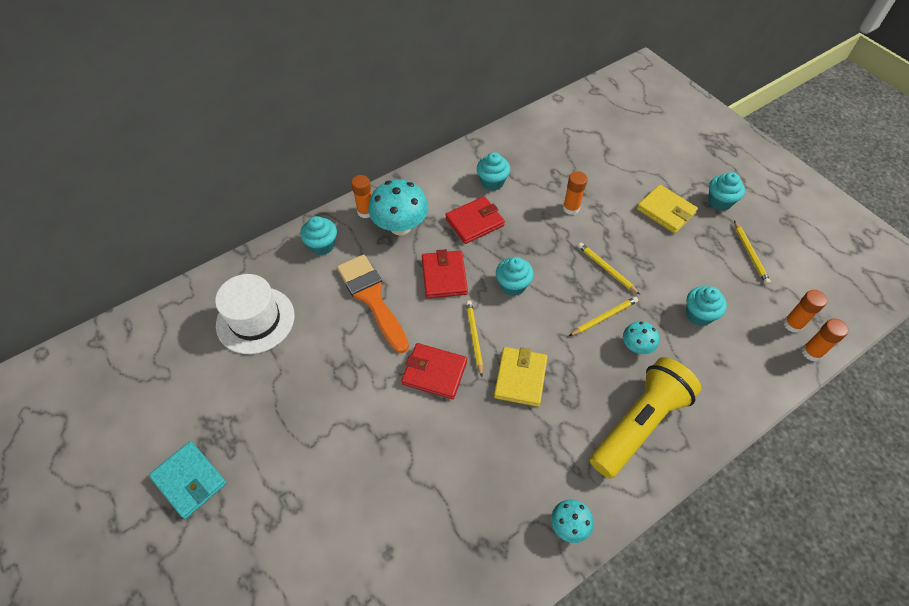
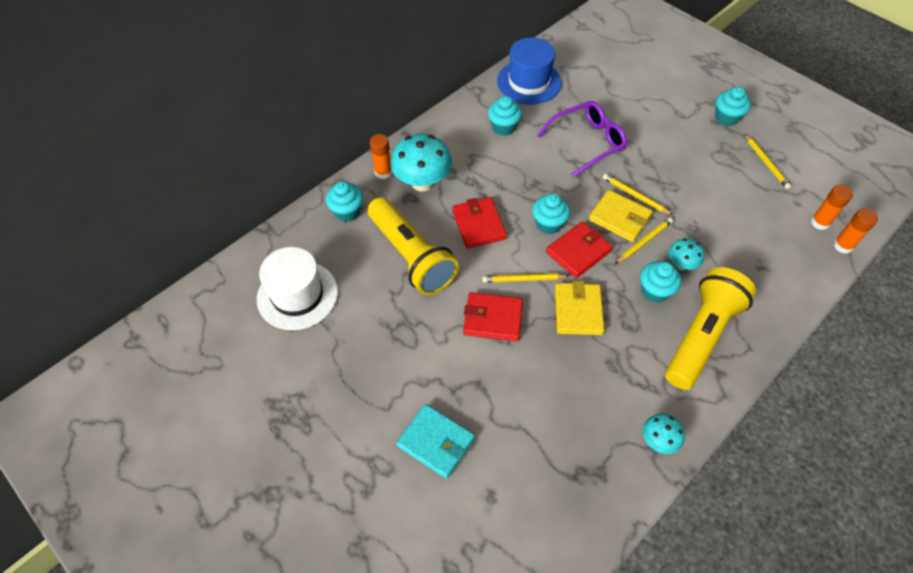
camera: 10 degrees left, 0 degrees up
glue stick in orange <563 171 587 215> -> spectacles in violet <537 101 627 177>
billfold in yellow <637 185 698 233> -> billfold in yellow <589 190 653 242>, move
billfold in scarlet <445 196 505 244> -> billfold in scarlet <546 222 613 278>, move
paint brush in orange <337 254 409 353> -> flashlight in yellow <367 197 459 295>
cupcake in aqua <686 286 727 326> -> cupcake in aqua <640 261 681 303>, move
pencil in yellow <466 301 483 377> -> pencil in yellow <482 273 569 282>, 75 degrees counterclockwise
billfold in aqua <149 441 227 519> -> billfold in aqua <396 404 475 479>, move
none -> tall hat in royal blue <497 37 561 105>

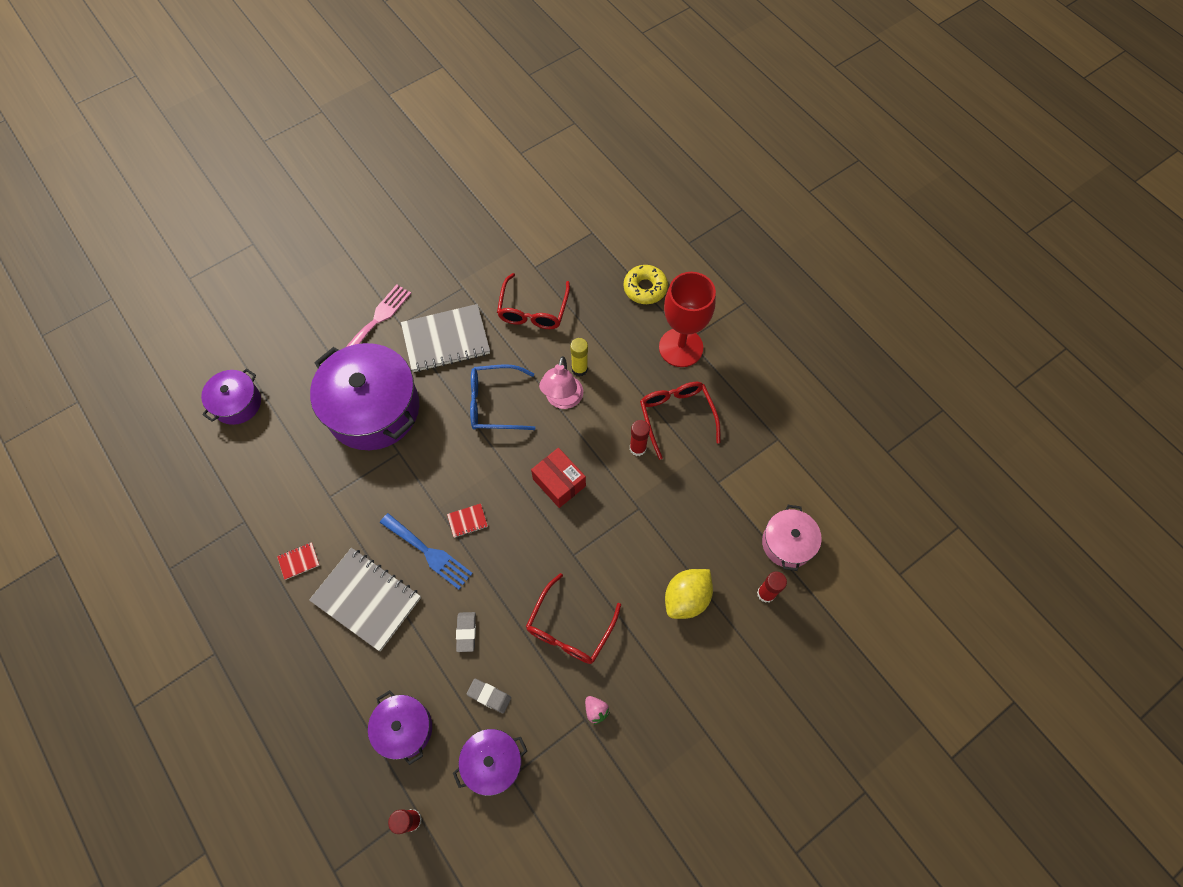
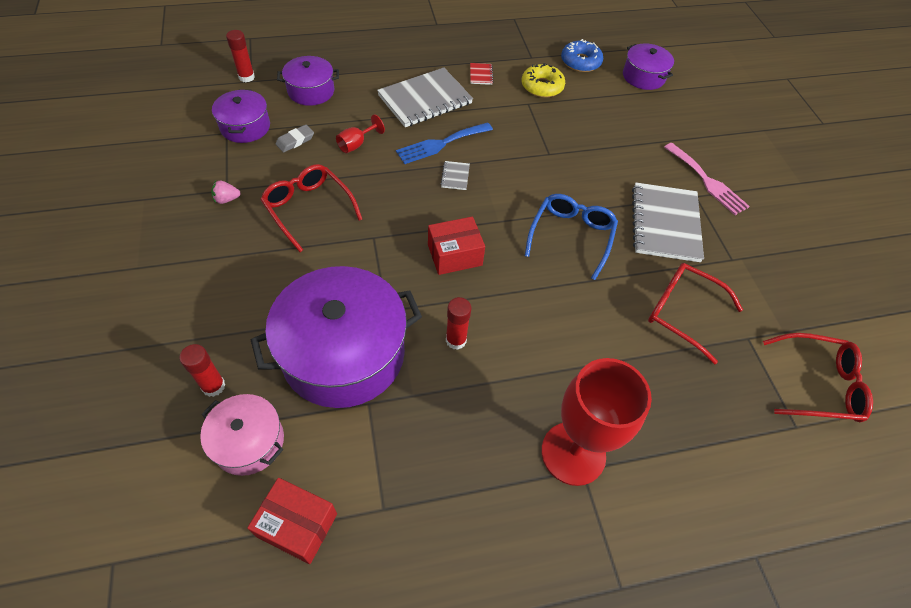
camera: 110 degrees right, 10 degrees down
donut in yellow <624 265 668 304> -> donut in yellow <522 63 565 98>, move
glue stick in yellow <570 338 588 376> -> none
pot in violet <310 343 419 450> -> pot in violet <251 266 422 408>, move
reading lamp in pink <539 356 583 409> -> none
spectacles in scarlet <640 382 721 460> -> spectacles in scarlet <763 333 873 422>, move
notebook in scarlet <447 504 488 538> -> notebook in gray <441 161 470 190>
lemon in yellow <665 569 713 619> -> none
gum eraser in gray <456 612 476 652> -> wine glass in scarlet <336 114 385 153>
none -> donut in royal blue <561 39 603 72>
none -> parcel in scarlet <247 478 337 564>

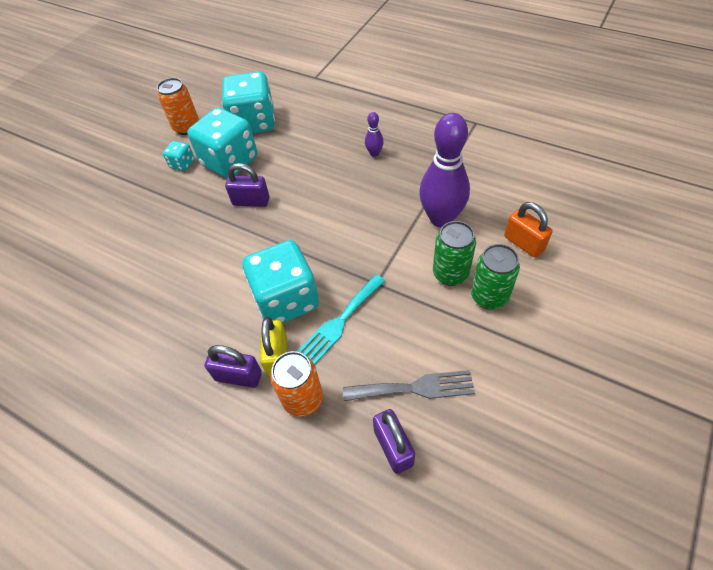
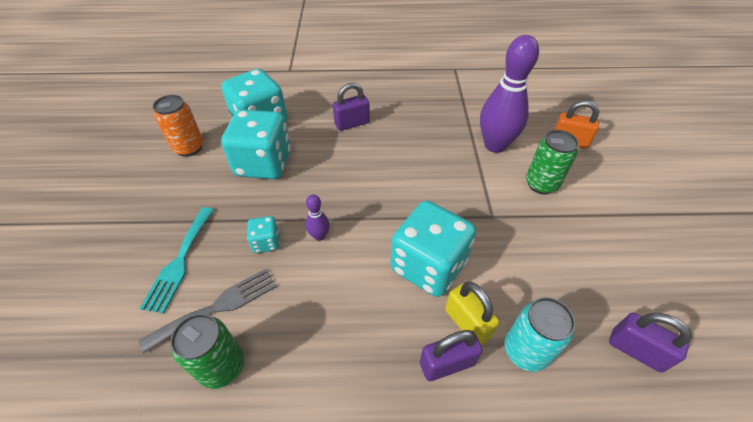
camera: 35 degrees left, 5 degrees down
bowling pin in violet <365 112 384 157> -> bowling pin in violet <306 194 330 241>, move
die in aqua <163 141 195 171> -> die in aqua <247 216 280 253>, move
lock in violet <225 163 270 207> -> lock in violet <333 83 370 131>, move
soda can in green <471 244 520 310> -> soda can in green <170 314 244 389>, move
fork in aqua <297 274 385 365> -> fork in aqua <139 207 214 314>, move
soda can in orange <270 351 323 417> -> soda can in aqua <504 297 575 372>
fork in gray <343 370 475 401> -> fork in gray <139 269 277 353>, move

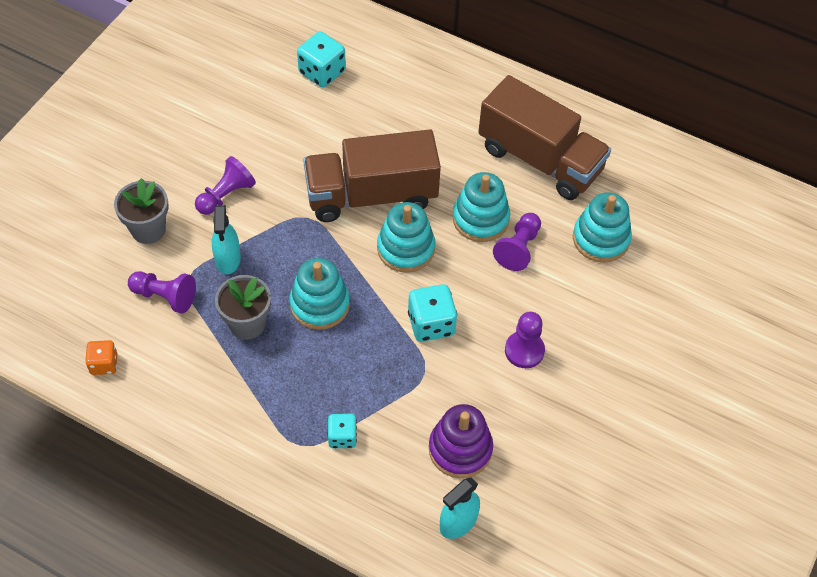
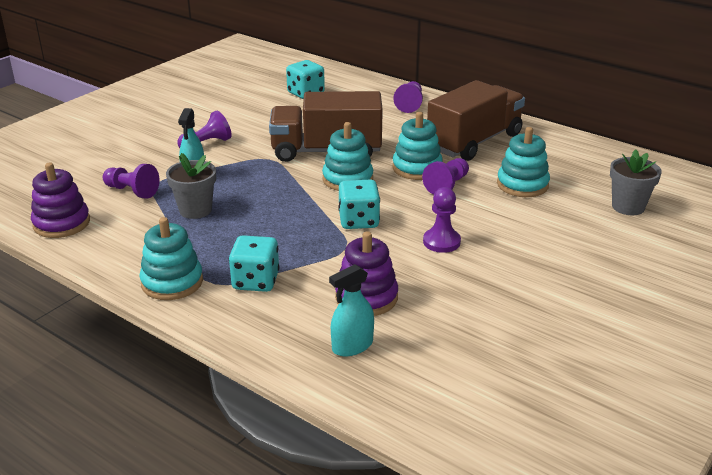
camera: 10 degrees right, 25 degrees down
toy truck in russet <478 75 611 200> -> toy truck in russet <427 80 525 161>, 90 degrees counterclockwise
flower pot in gray <114 178 168 244> -> flower pot in gray <610 150 662 215>, move
ring stacker in aqua <289 258 350 330> -> ring stacker in aqua <139 217 203 300>, move
die in orange <85 340 117 375> -> ring stacker in violet <31 163 90 238>
die in aqua <327 414 357 448> -> die in aqua <229 235 280 292>, x1.59
none -> pawn in violet <393 81 423 113>

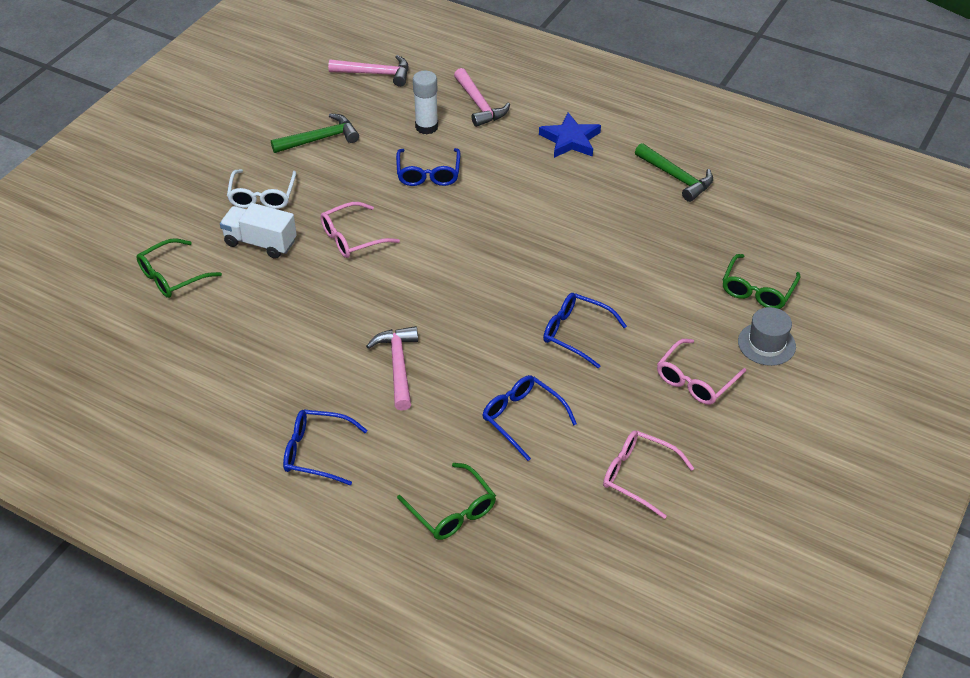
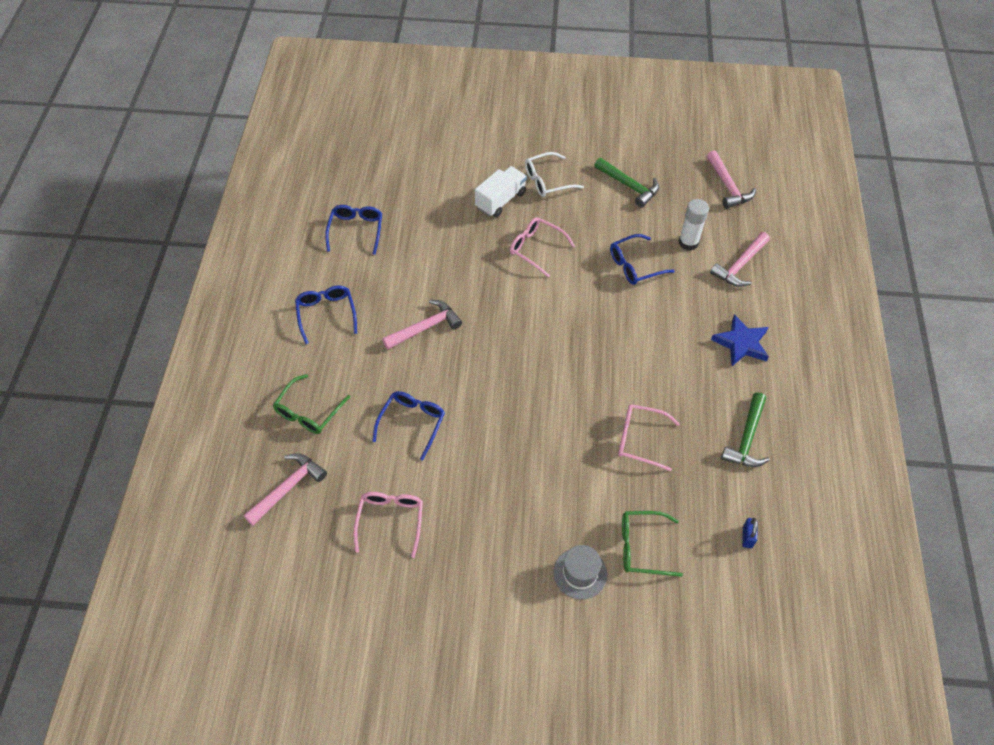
camera: 65 degrees right, 10 degrees up
toy truck in snow-white <220 203 297 259> -> toy truck in snow-white <475 166 527 217>, 45 degrees clockwise
spectacles in green <136 238 222 298> -> none
spectacles in royal blue <543 293 627 369> -> spectacles in royal blue <325 205 382 255>, move
spectacles in pink <657 339 746 405> -> spectacles in pink <618 404 680 471>, move
none -> claw hammer in pink <243 453 327 526>
none -> lock in royal blue <742 518 758 548>

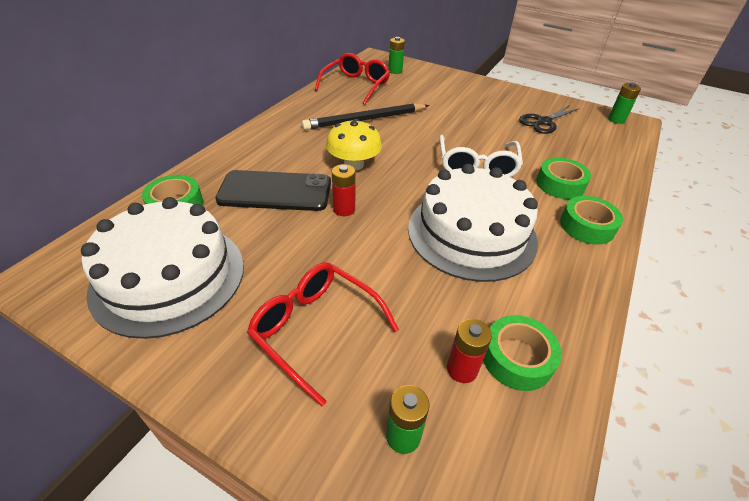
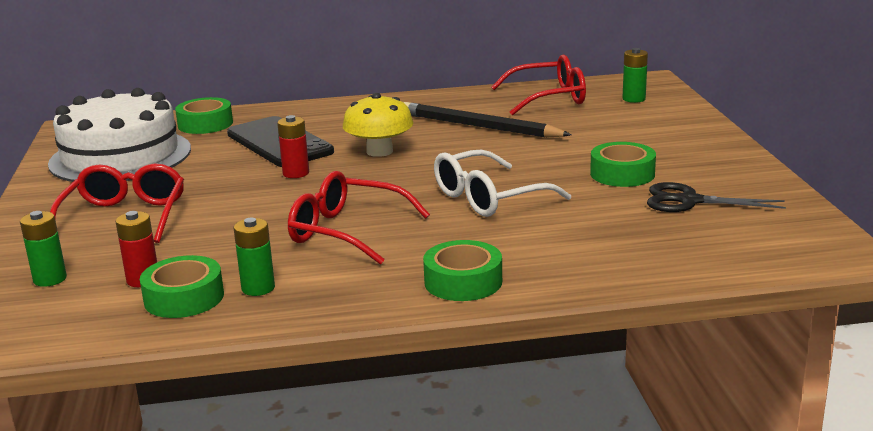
camera: 55 degrees right, 20 degrees down
power cell in green <608 83 641 124> -> power cell in green <234 218 275 296>, move
tape in green <536 157 591 199> -> tape in green <590 142 656 187>, move
gateau in snow-white <408 164 538 282> -> spectacles in scarlet <288 171 430 265>

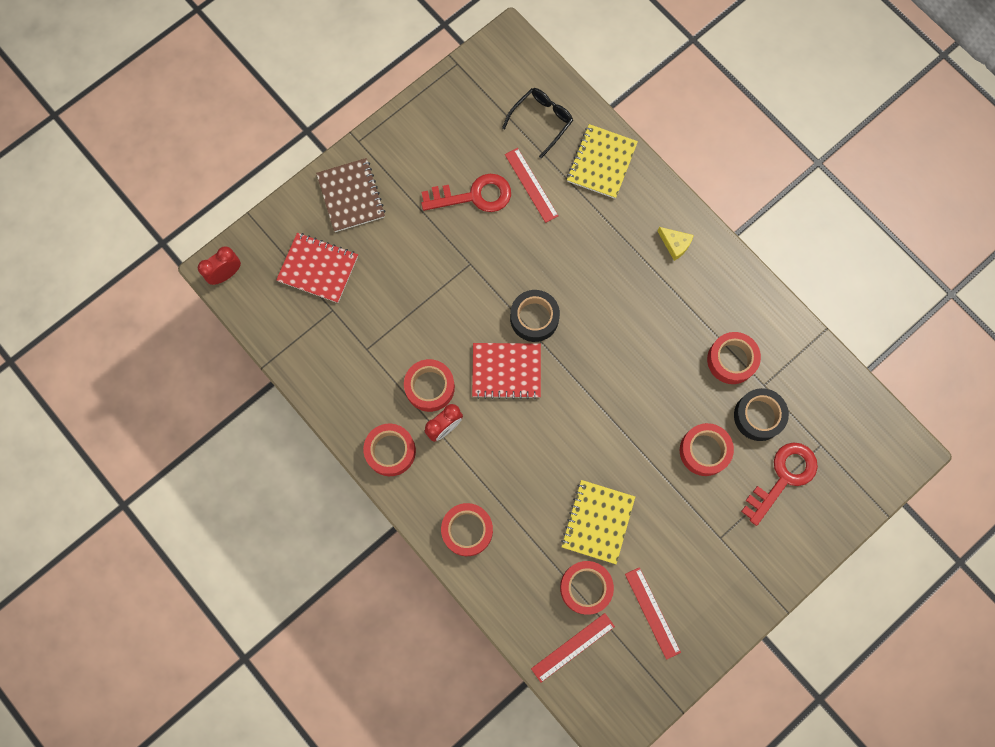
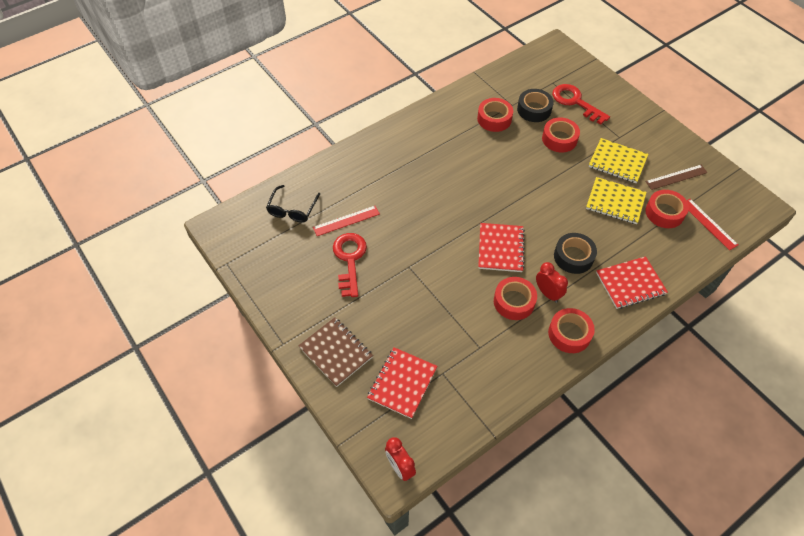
camera: 85 degrees left, 20 degrees down
spectacles in ebony <502 88 573 158> -> spectacles in ebony <266 185 320 223>, 120 degrees counterclockwise
notebook in yellow <567 124 638 199> -> notebook in yellow <589 138 648 183>, move
notebook in russet <316 158 385 232> -> notebook in russet <298 317 373 387>, 60 degrees clockwise
piece of cheese in yellow <657 227 694 261> -> none
tape in ebony <510 290 560 342> -> tape in ebony <554 233 597 274>, move
tape in scarlet <441 503 493 556> -> notebook in scarlet <596 256 668 309>
measuring stick in scarlet <625 567 681 660> -> measuring stick in russet <645 165 708 190>

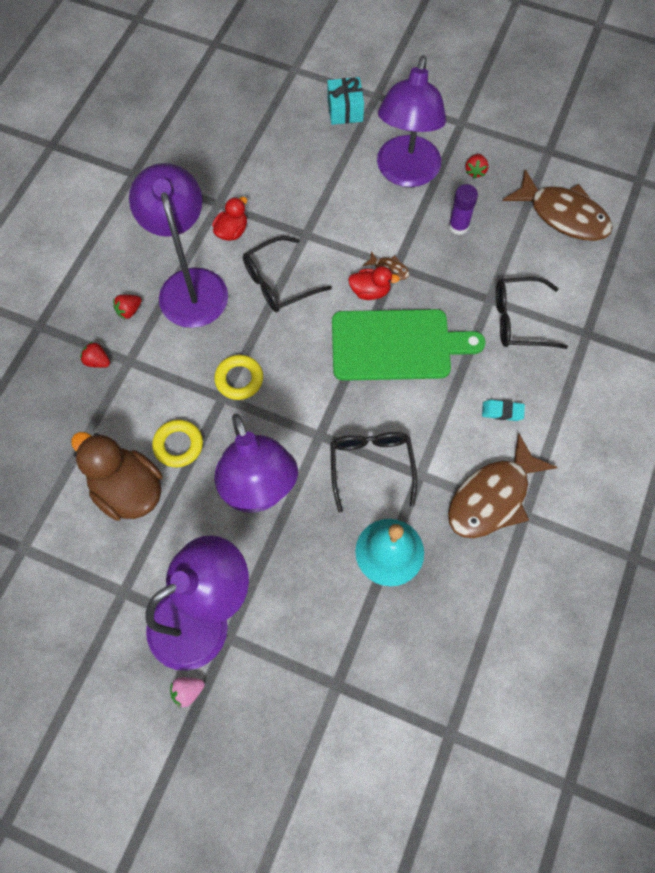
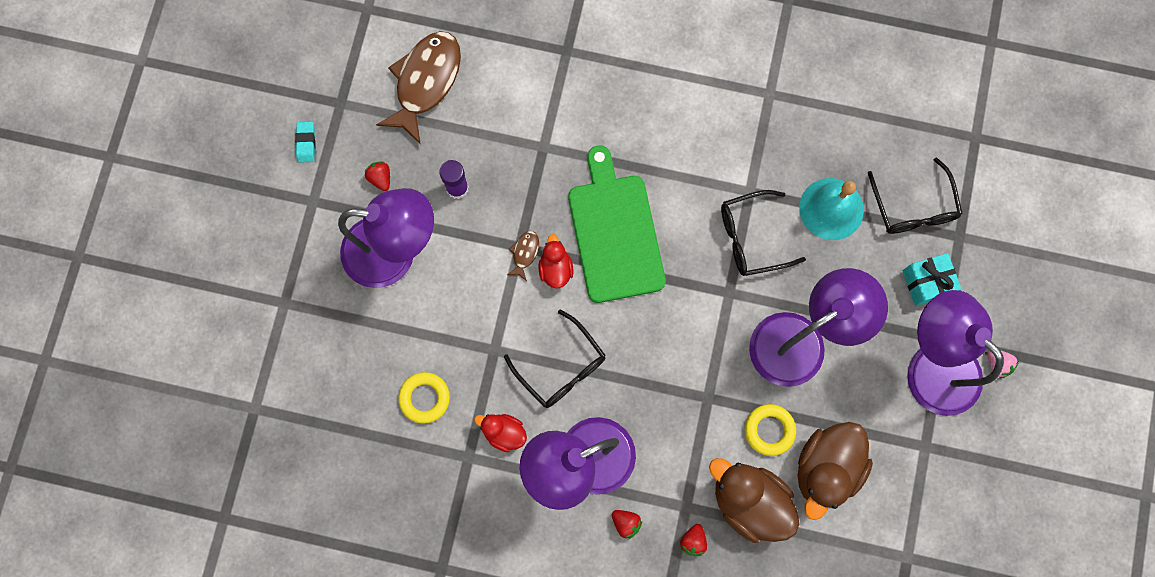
camera: 100 degrees left, 10 degrees up
wrapped gift in aqua <327 77 364 125> -> wrapped gift in aqua <903 253 962 306>, move
berry in scarlet <465 154 489 179> -> berry in scarlet <364 161 390 191>, 120 degrees counterclockwise
spectacles in ebony <496 277 568 349> -> spectacles in ebony <868 157 963 234>, move
ring in yellow <214 355 263 400> -> ring in yellow <398 372 450 424>, move
gum eraser in aqua <482 400 525 421> -> gum eraser in aqua <295 121 315 162>, move
fish figure in russet <448 433 557 538> -> none
none -> toy duck in russet <709 458 799 543>

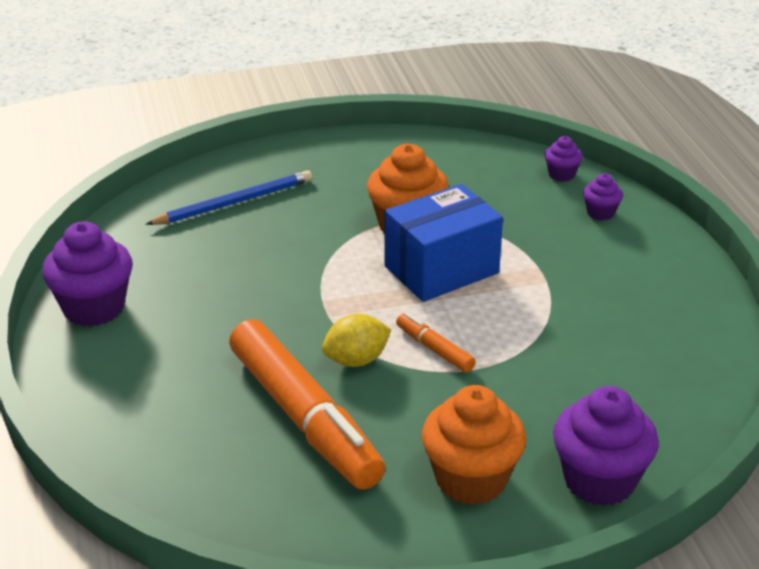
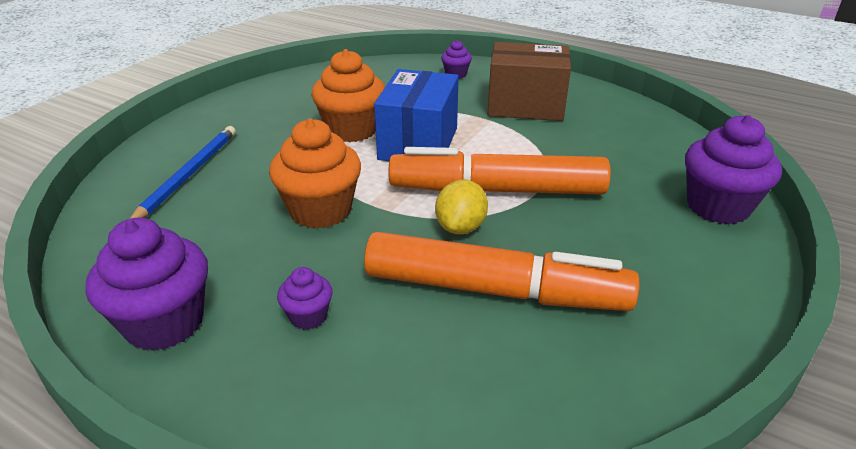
camera: 45 degrees left, 0 degrees up
cupcake in violet <544 136 583 182> -> cupcake in violet <277 267 333 330>, move
felt pen in orange <396 313 476 373> -> felt pen in orange <389 147 611 195>, x2.34
cupcake in orange <422 385 526 505> -> cupcake in orange <269 118 361 229>, move
none -> parcel in russet <487 42 571 121>

